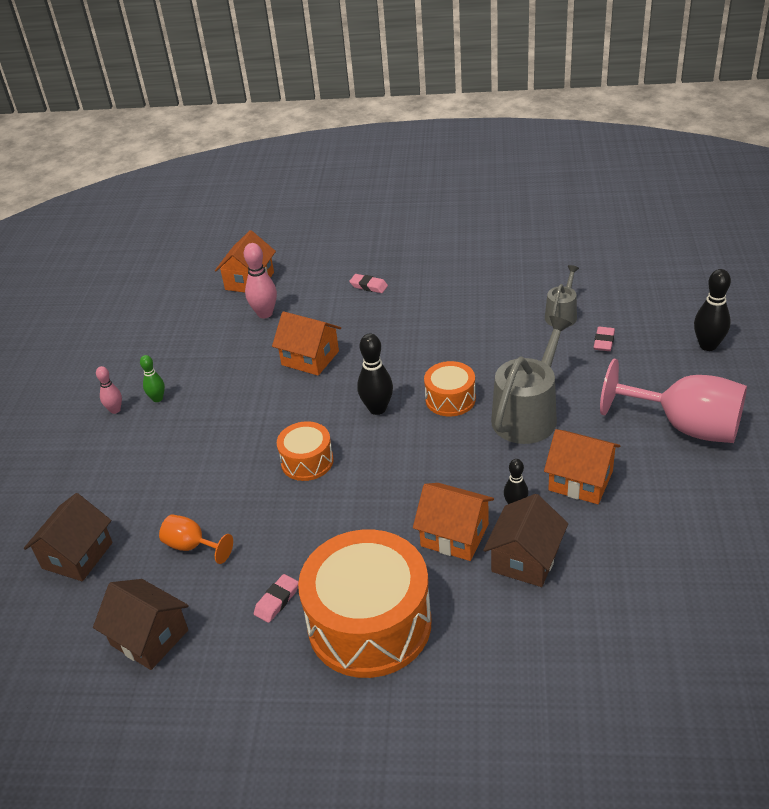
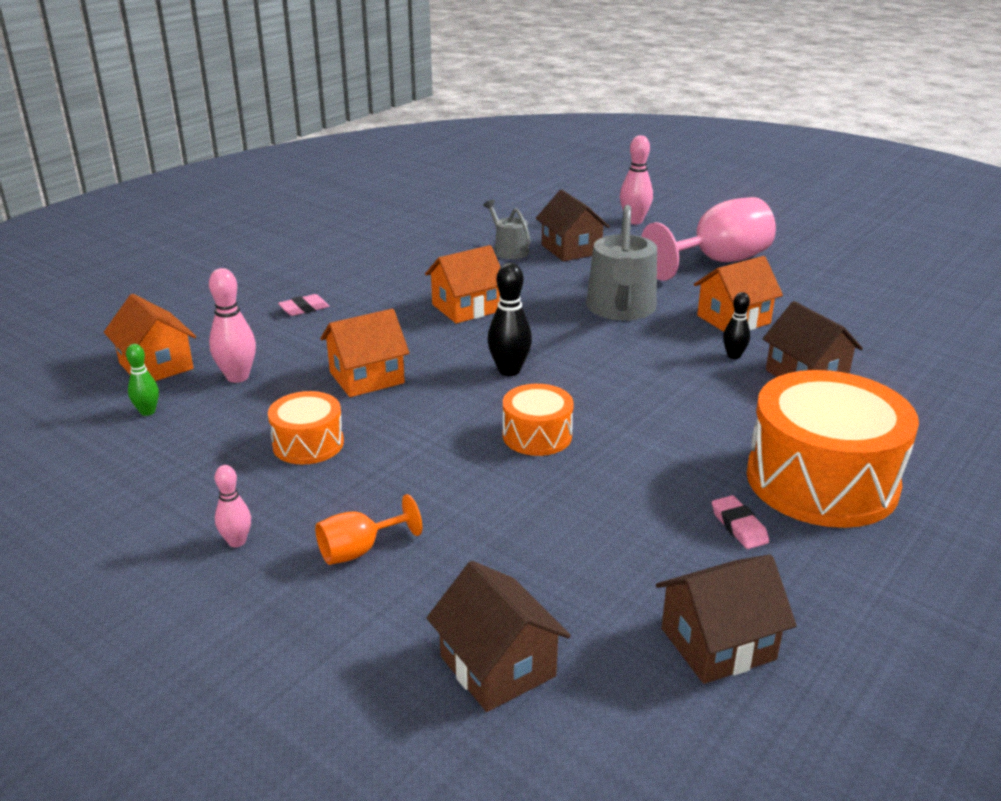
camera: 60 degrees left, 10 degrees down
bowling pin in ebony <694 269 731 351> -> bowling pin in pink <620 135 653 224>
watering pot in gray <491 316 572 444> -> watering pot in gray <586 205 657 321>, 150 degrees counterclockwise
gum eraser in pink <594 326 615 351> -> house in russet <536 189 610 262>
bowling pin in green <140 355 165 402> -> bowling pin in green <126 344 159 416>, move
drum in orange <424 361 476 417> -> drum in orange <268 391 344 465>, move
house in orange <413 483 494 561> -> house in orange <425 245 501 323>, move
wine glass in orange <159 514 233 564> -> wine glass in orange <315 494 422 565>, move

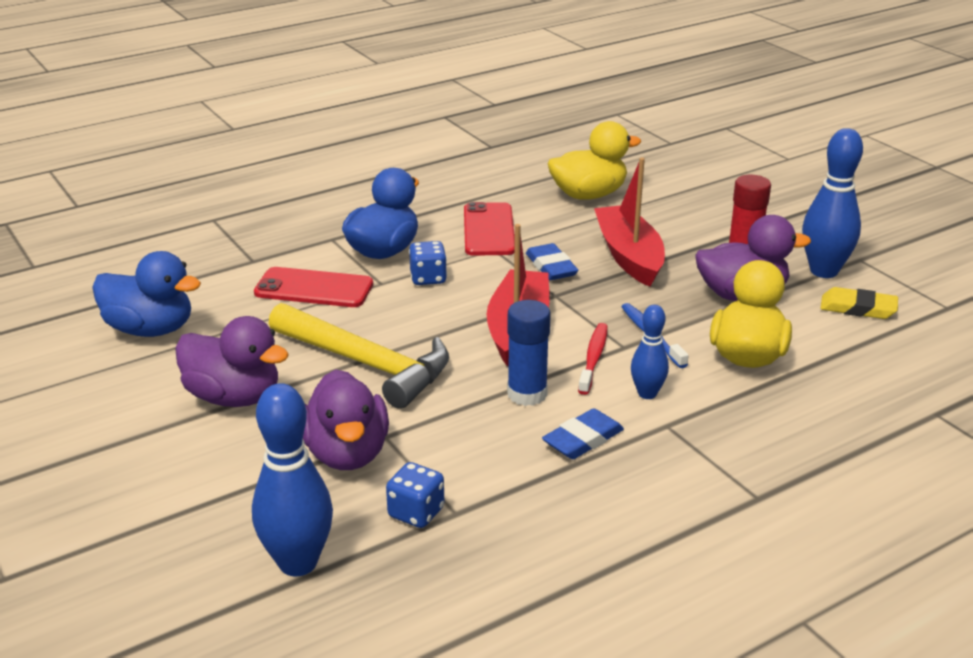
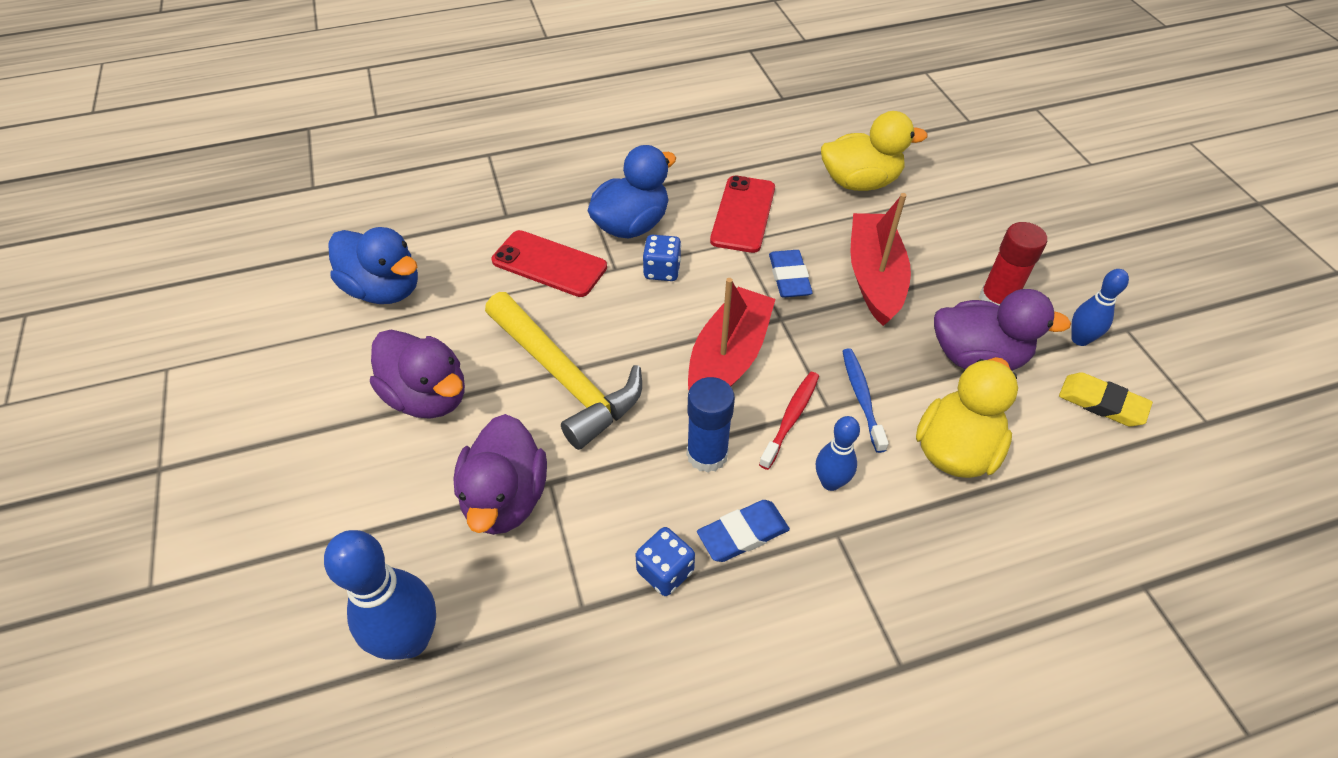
camera: 15 degrees right, 20 degrees up
bowling pin in royal blue <802 128 863 278> -> bowling pin in royal blue <1071 269 1129 346>, x0.58
die in royal blue <386 462 444 528> -> die in royal blue <635 527 695 596>, move

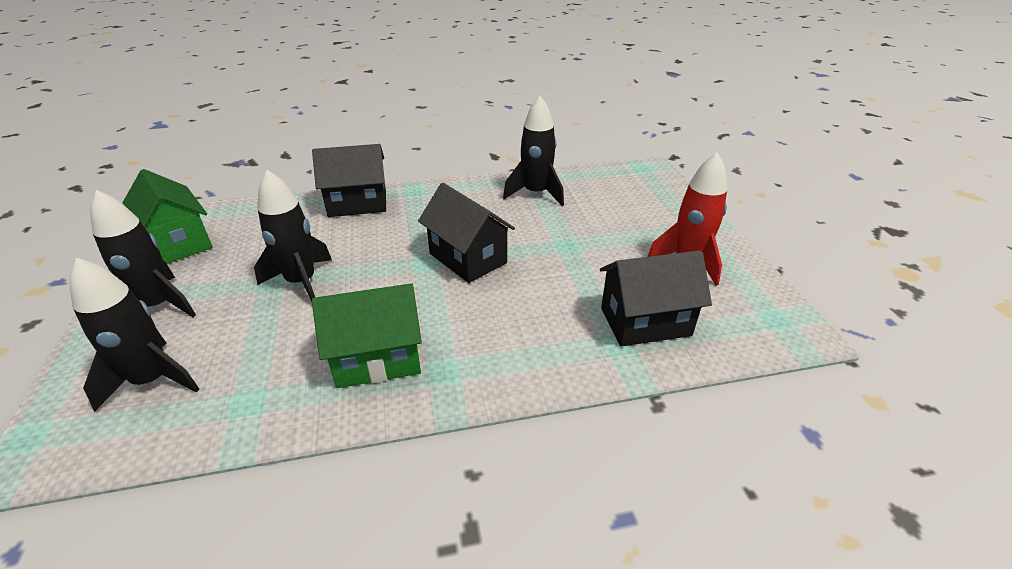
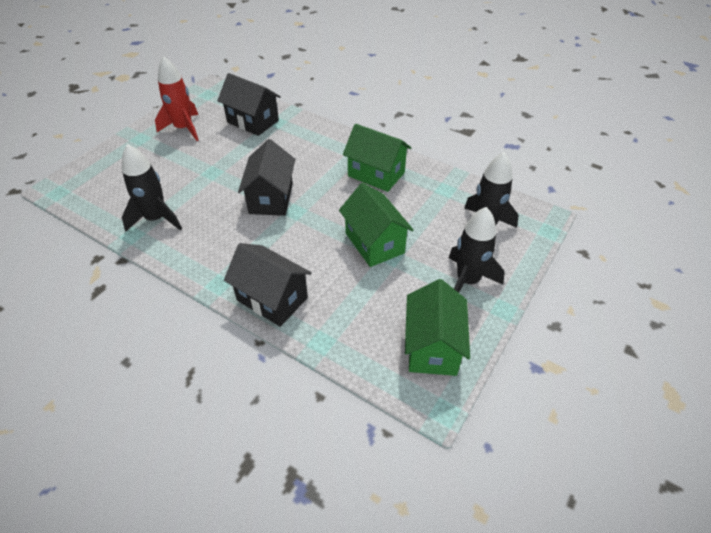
camera: 135 degrees left, 10 degrees up
spaceship in ebony <254 170 332 302> -> house in green <339 183 414 267>

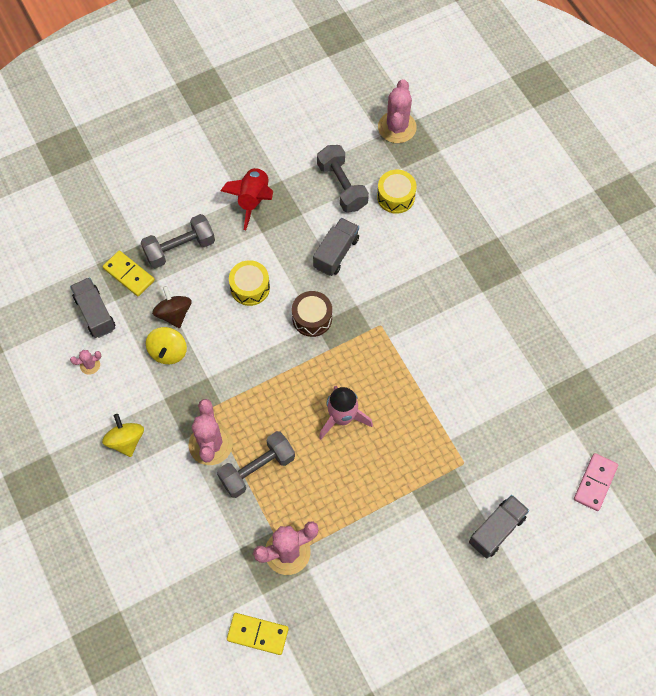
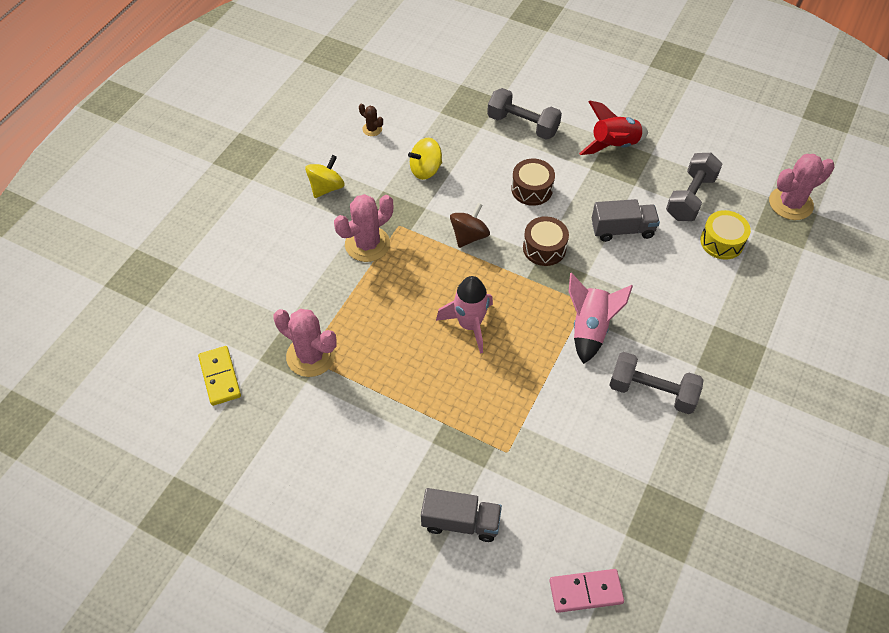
camera: 55 degrees right, 10 degrees down
domino in yellow <103 250 155 296> -> none
drum in yellow <229 260 270 306> -> drum in russet <511 159 555 206>
toy truck in gray <70 277 115 338> -> none
whirligig in russet <152 286 191 328> -> whirligig in russet <450 203 490 248>, move
cactus in pink <70 350 101 375> -> cactus in russet <359 104 383 136>
free weight in gray <217 431 295 498> -> free weight in gray <609 352 703 414>, move
none -> spaceship in pink <569 273 633 364>

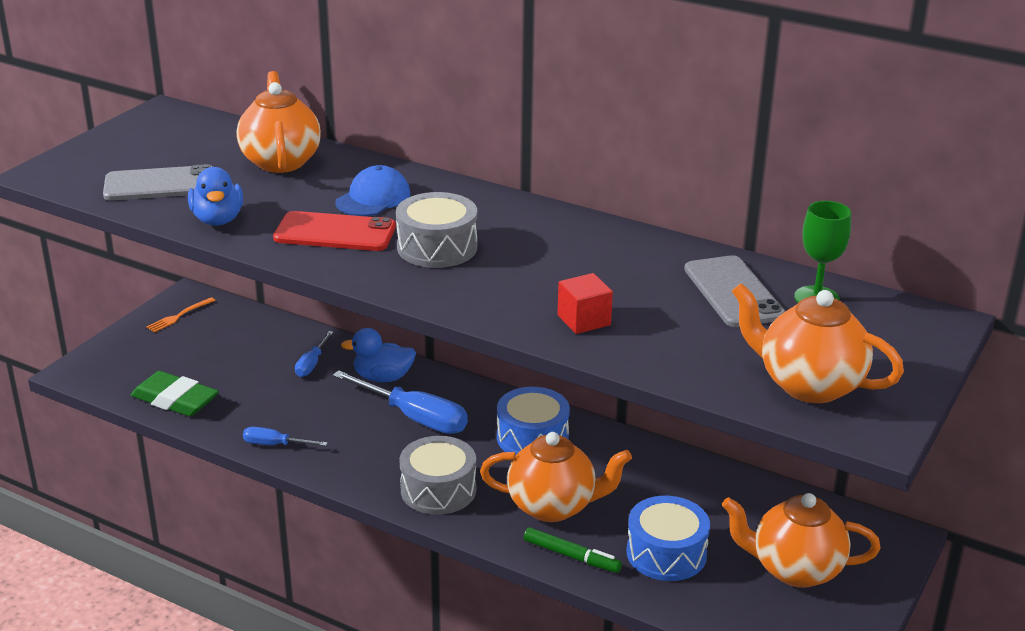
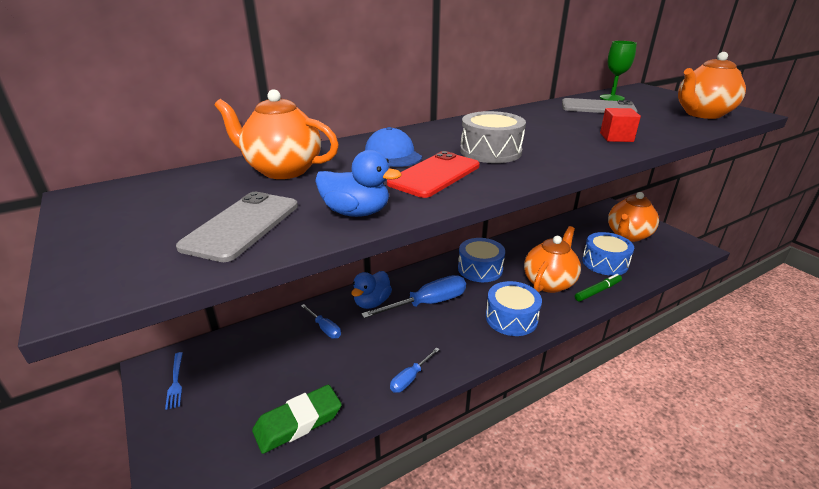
camera: 60 degrees left, 0 degrees up
fork in orange <146 297 216 332> -> fork in royal blue <165 352 183 410>
drum in gray <399 436 476 515> -> drum in royal blue <486 281 542 336>

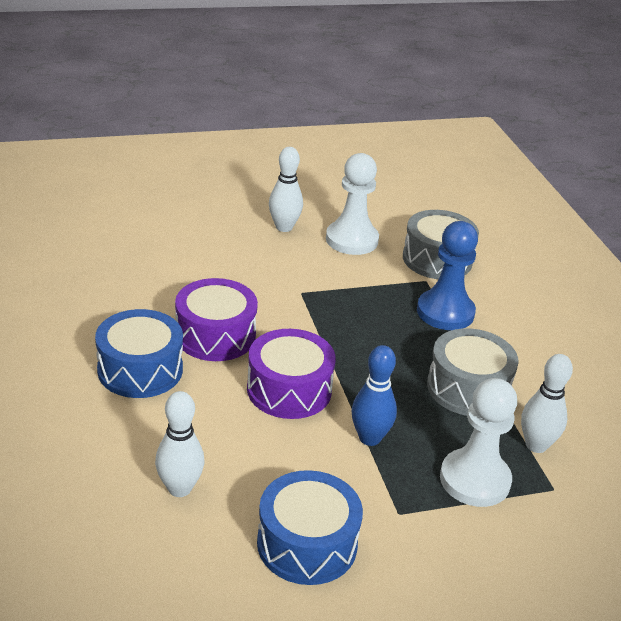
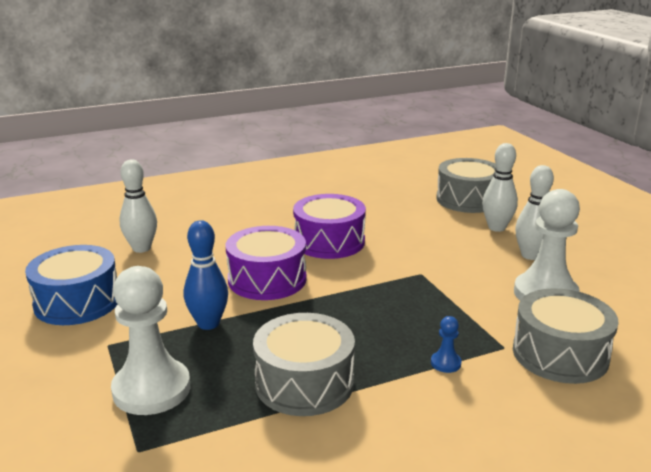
camera: 85 degrees right, 10 degrees down
pawn in royal blue <417 221 478 330> -> pawn in royal blue <431 316 462 373>, x0.42
drum in royal blue <95 309 183 398> -> none
bowling pin in snow-white <521 354 573 453> -> bowling pin in snow-white <482 143 518 232>, move
none -> drum in gray <436 158 496 213>

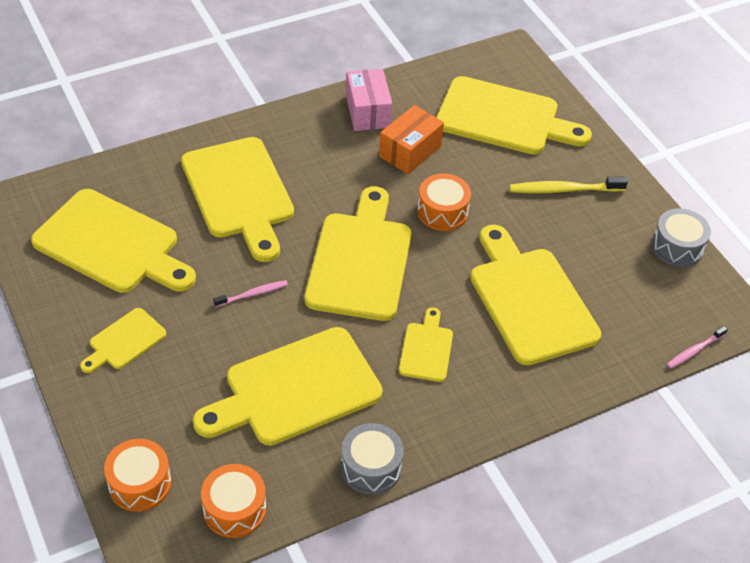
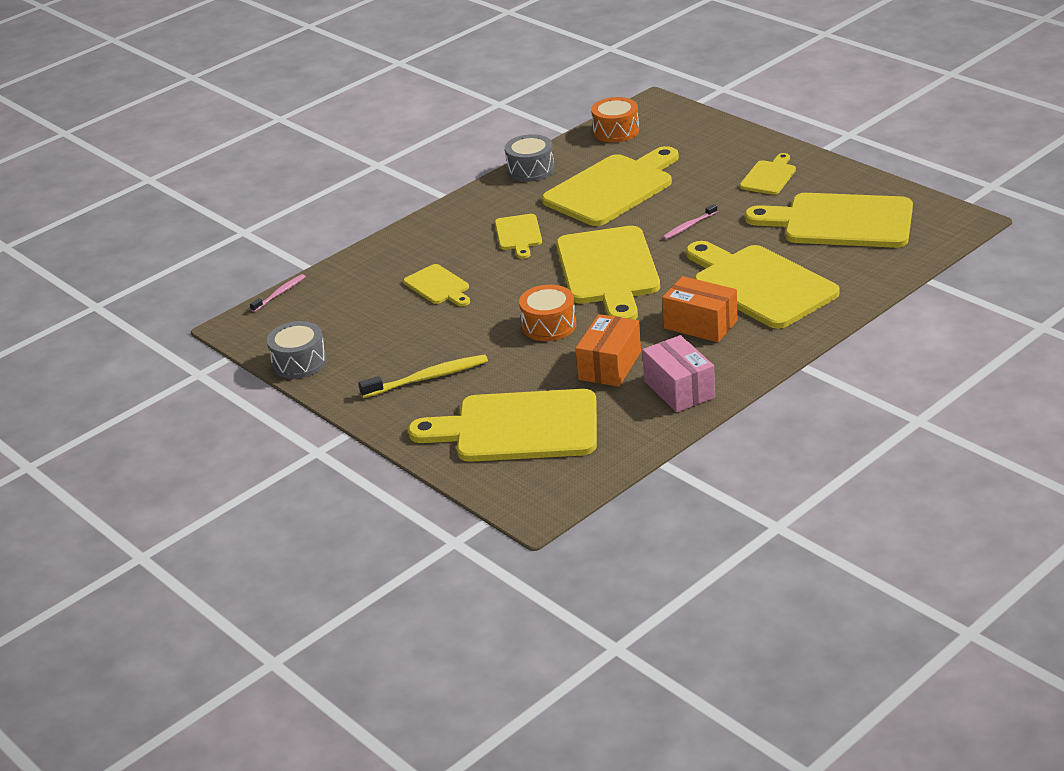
camera: 170 degrees right, 15 degrees down
chopping board in yellow <470 225 601 365> -> chopping board in yellow <403 264 470 306>, x0.49
drum in orange <104 439 171 512> -> none
none -> parcel in orange <662 276 738 342>

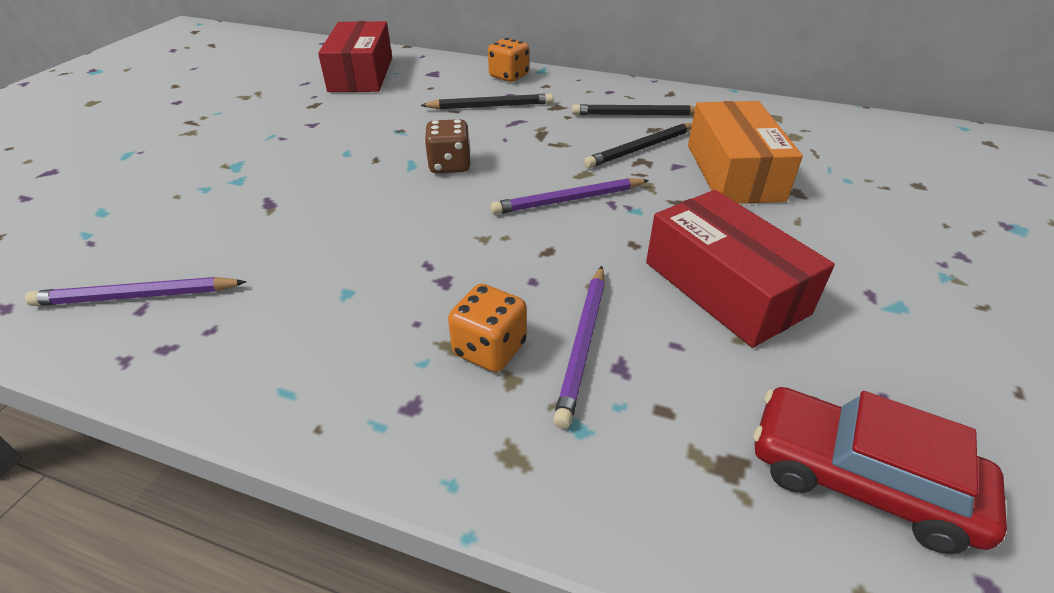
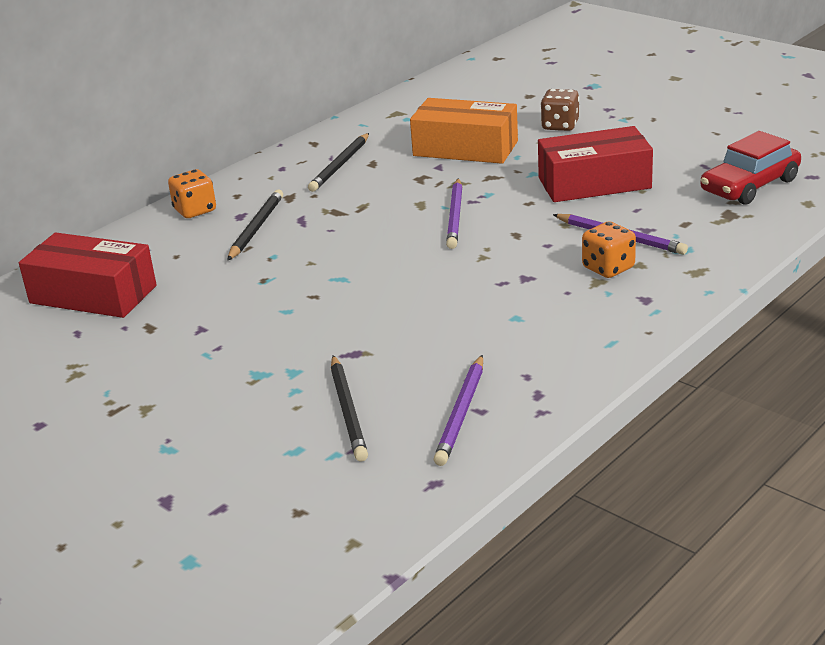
camera: 65 degrees left, 10 degrees down
die in russet <425 119 471 173> -> die in russet <541 89 579 131>, move
pencil in ebony <584 123 692 168> -> pencil in ebony <331 355 368 461>, move

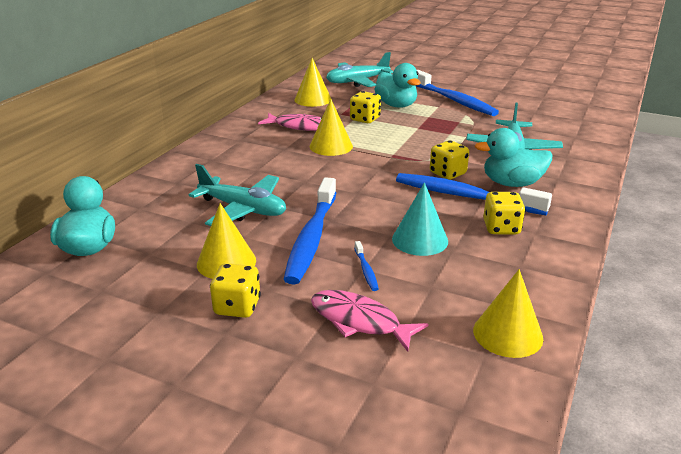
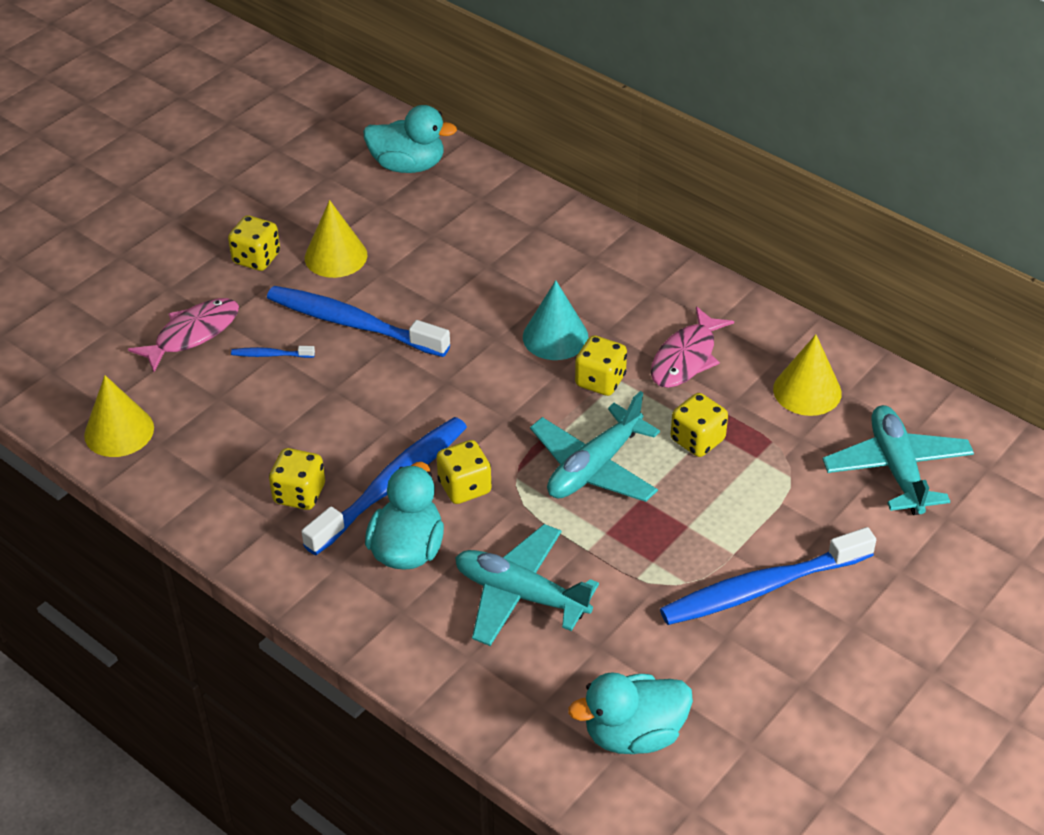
camera: 105 degrees right, 15 degrees up
toy duck in aqua <374 63 421 108> -> toy duck in aqua <568 672 693 754>, move
solid cone in yellow <310 99 353 156> -> die in yellow <575 335 627 396>
aeroplane in aqua <189 164 286 226> -> aeroplane in aqua <530 391 660 502>, move
solid cone in aqua <392 183 448 256> -> solid cone in aqua <523 280 588 360>, move

